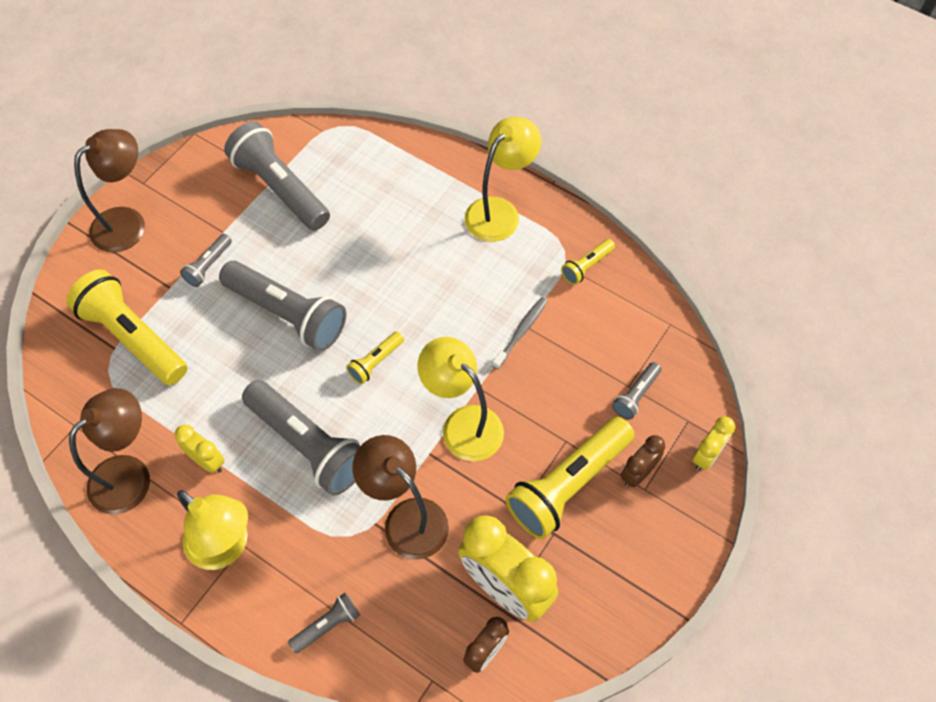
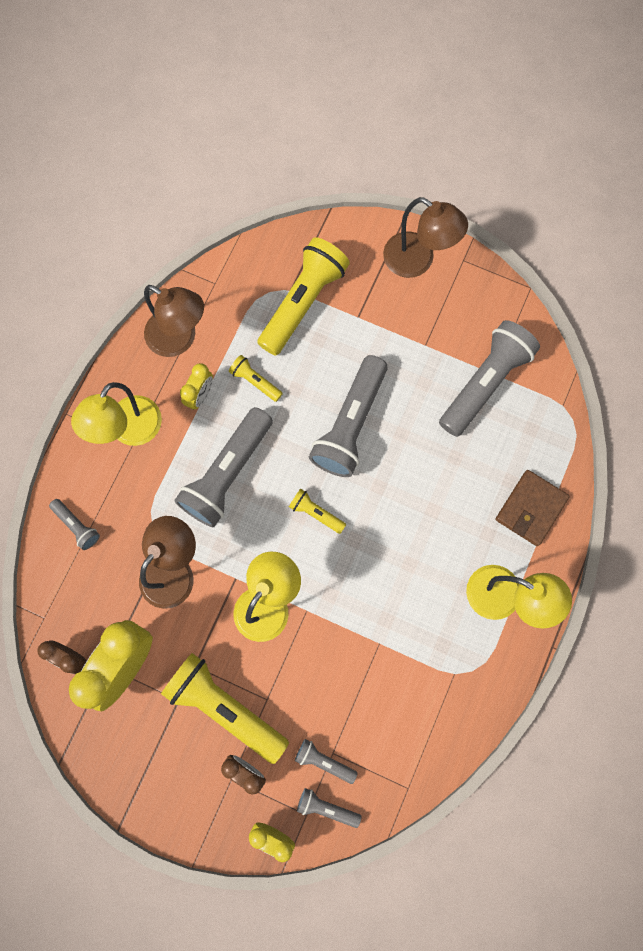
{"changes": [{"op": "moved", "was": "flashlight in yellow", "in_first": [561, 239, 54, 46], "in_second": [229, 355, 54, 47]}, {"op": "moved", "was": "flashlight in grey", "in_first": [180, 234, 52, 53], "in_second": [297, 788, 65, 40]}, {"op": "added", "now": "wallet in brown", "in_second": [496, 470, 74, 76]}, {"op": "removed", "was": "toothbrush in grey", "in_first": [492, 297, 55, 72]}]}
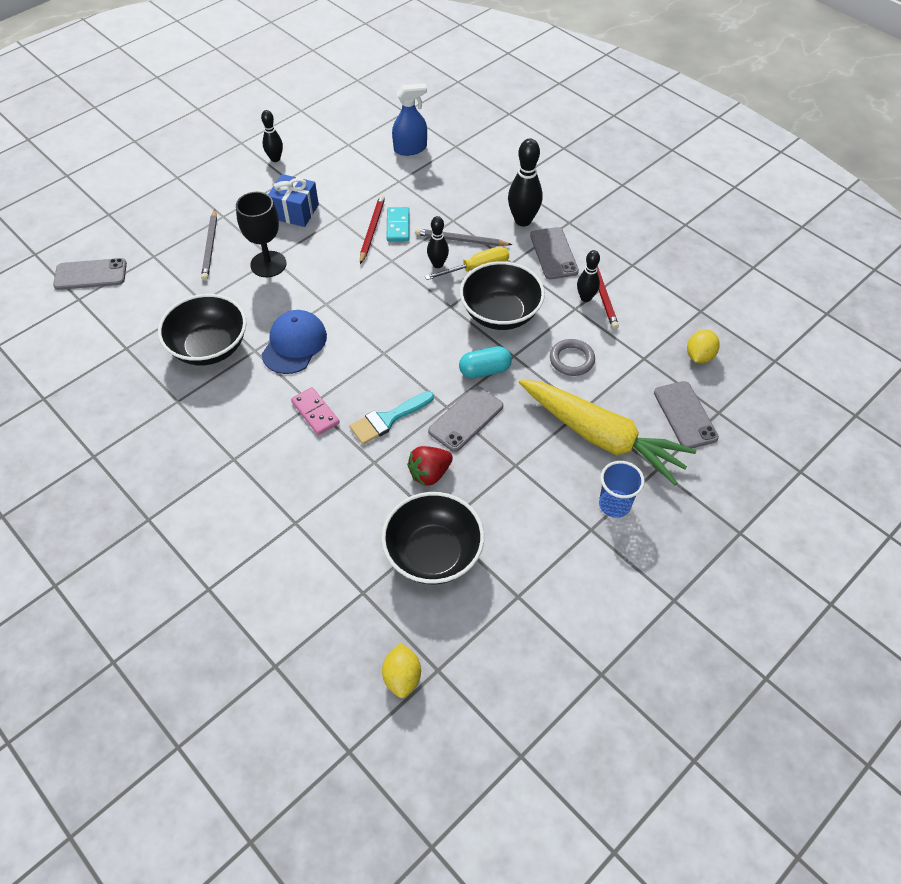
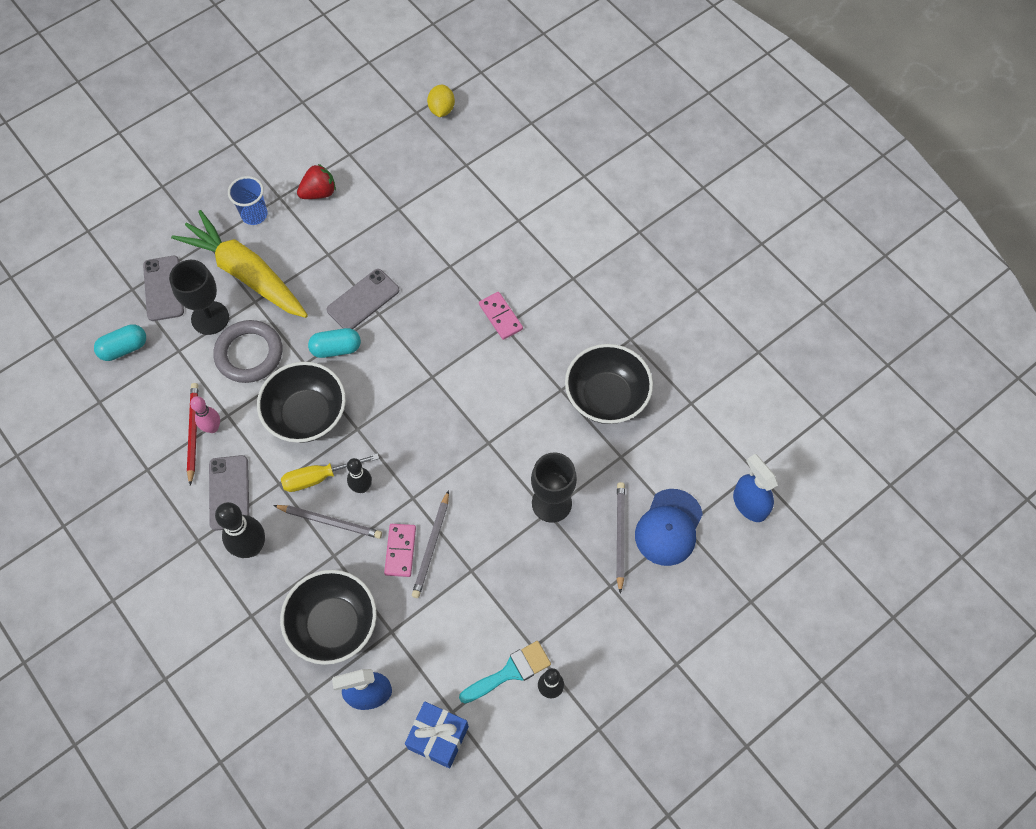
{"changes": [{"op": "replaced", "was": "lemon in yellow", "now": "capsule in turquoise", "in_first": [687, 329, 33, 34], "in_second": [94, 324, 52, 37]}, {"op": "added", "now": "goblet in black", "in_second": [169, 260, 60, 75]}, {"op": "recoloured", "was": "bowling pin in black", "now": "bowling pin in pink", "in_first": [577, 250, 23, 52], "in_second": [190, 396, 30, 37]}, {"op": "resized", "was": "ring in grey", "in_first": [550, 339, 45, 37], "in_second": [213, 320, 70, 63], "ratio": 1.54}, {"op": "moved", "was": "bowl in black", "in_first": [381, 492, 103, 92], "in_second": [280, 570, 97, 95]}, {"op": "moved", "was": "strawberry in red", "in_first": [407, 446, 46, 40], "in_second": [297, 164, 39, 35]}, {"op": "recoloured", "was": "domino in turquoise", "now": "domino in pink", "in_first": [387, 207, 22, 34], "in_second": [384, 524, 32, 53]}, {"op": "moved", "was": "gift in blue", "in_first": [268, 174, 51, 53], "in_second": [405, 701, 64, 67]}, {"op": "recoloured", "was": "pencil in red", "now": "pencil in grey", "in_first": [360, 195, 25, 69], "in_second": [412, 490, 37, 108]}, {"op": "moved", "was": "brush in turquoise", "in_first": [349, 391, 85, 54], "in_second": [459, 641, 92, 63]}, {"op": "moved", "was": "cap in blue", "in_first": [261, 310, 66, 64], "in_second": [635, 489, 68, 77]}, {"op": "replaced", "was": "phone in grey", "now": "spray bottle in blue", "in_first": [53, 258, 74, 32], "in_second": [733, 454, 45, 68]}]}
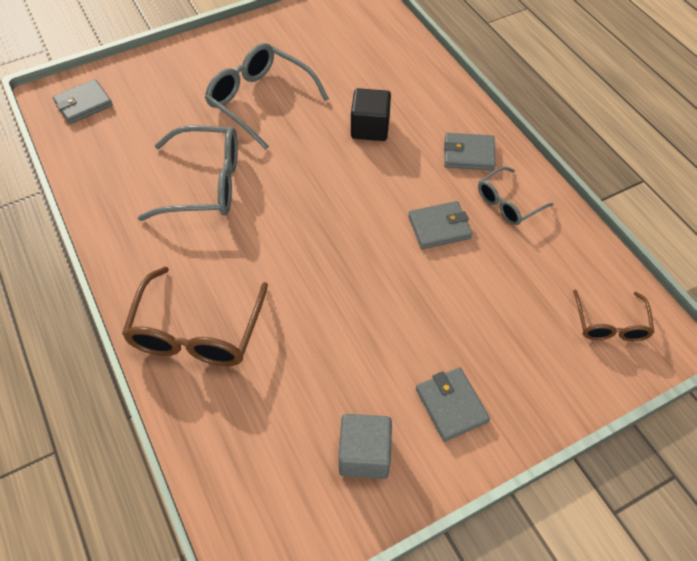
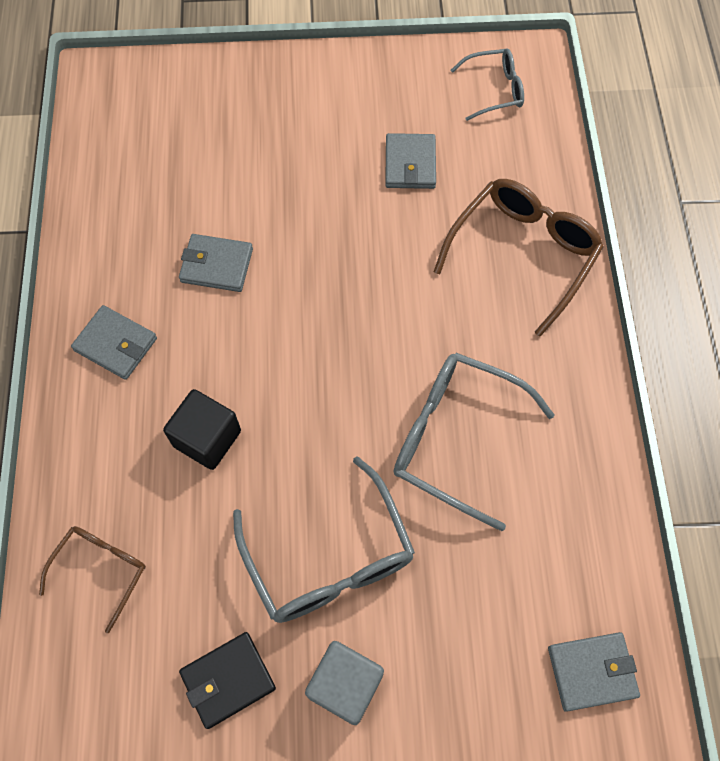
{"changes": [{"op": "moved", "was": "glasses in brown", "in_first": [573, 290, 82, 51], "in_second": [39, 526, 107, 107]}, {"op": "added", "now": "wallet in black", "in_second": [179, 632, 97, 97]}, {"op": "moved", "was": "cube in grey", "in_first": [339, 414, 53, 65], "in_second": [305, 641, 79, 84]}, {"op": "moved", "was": "wallet in grey", "in_first": [416, 367, 74, 75], "in_second": [385, 133, 51, 56]}, {"op": "moved", "was": "glasses in grey", "in_first": [478, 167, 75, 58], "in_second": [450, 48, 74, 73]}]}
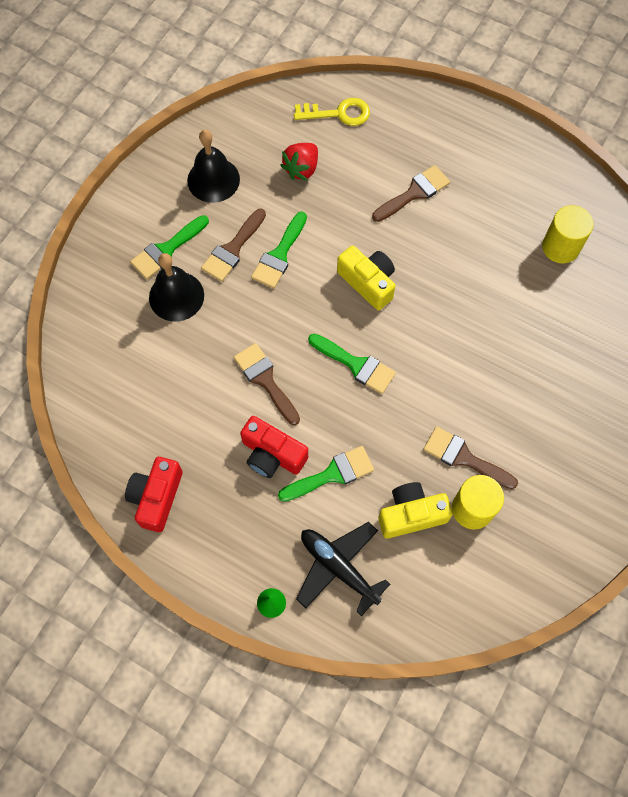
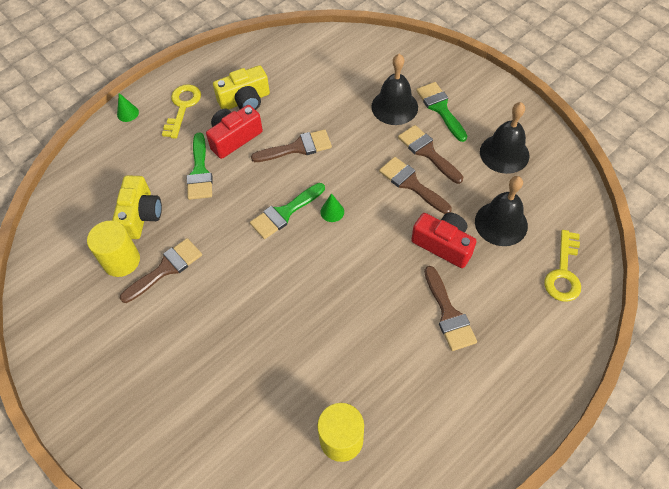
{"changes": [{"op": "added", "now": "key in yellow", "in_second": [162, 84, 39, 55]}, {"op": "moved", "was": "camera in yellow", "in_first": [337, 246, 58, 64], "in_second": [213, 65, 57, 45]}, {"op": "added", "now": "cone in green", "in_second": [320, 193, 24, 29]}, {"op": "recoloured", "was": "brush in green", "now": "brush in brown", "in_first": [251, 211, 56, 77], "in_second": [379, 157, 73, 57]}, {"op": "moved", "was": "camera in red", "in_first": [125, 457, 58, 75], "in_second": [411, 212, 66, 56]}, {"op": "replaced", "was": "strawberry in red", "now": "bell in black", "in_first": [280, 143, 38, 38], "in_second": [475, 176, 53, 70]}, {"op": "removed", "was": "plane in black", "in_first": [296, 522, 94, 94]}]}
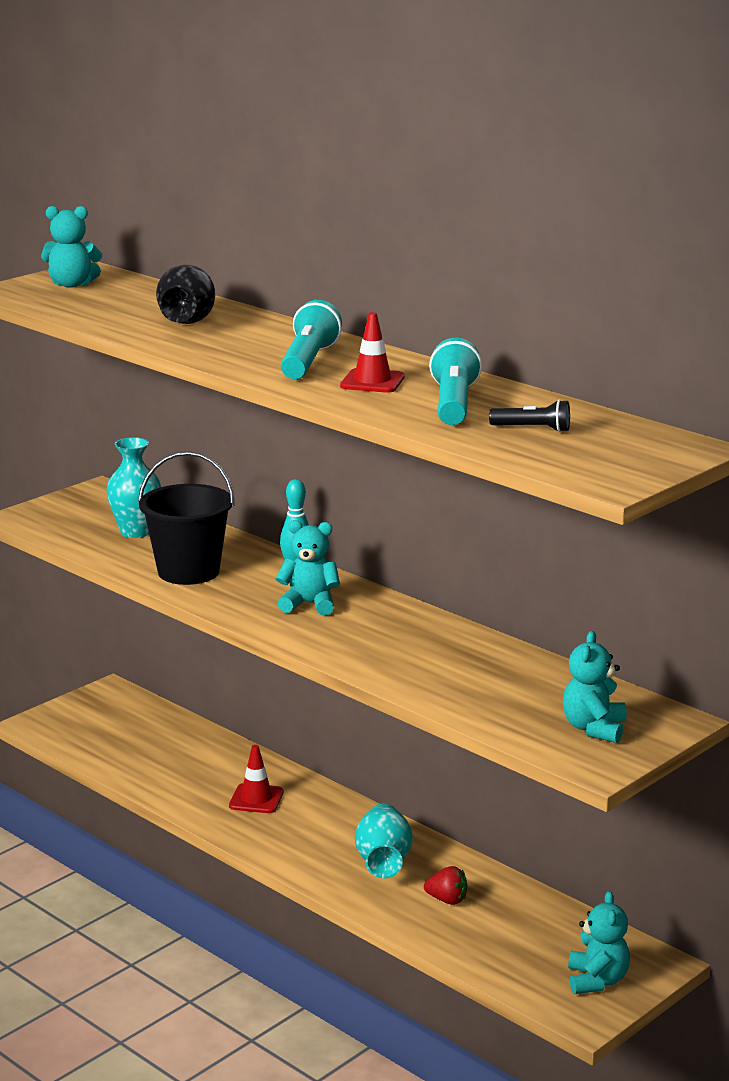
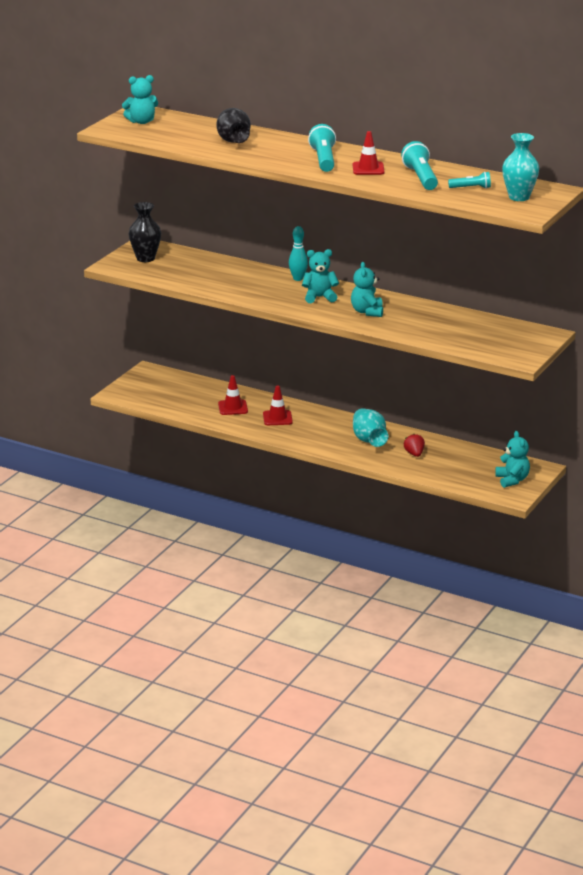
{"changes": [{"op": "added", "now": "vase in black", "in_second": [129, 202, 32, 60]}, {"op": "added", "now": "traffic cone in red", "in_second": [218, 375, 30, 40]}, {"op": "moved", "was": "teddy bear in turquoise", "in_first": [563, 631, 64, 112], "in_second": [351, 262, 32, 55]}, {"op": "turned", "was": "strawberry in red", "in_first": [424, 866, 43, 39], "in_second": [404, 434, 21, 23], "clockwise": -105}, {"op": "recoloured", "was": "flashlight in black", "now": "flashlight in turquoise", "in_first": [489, 400, 81, 32], "in_second": [448, 171, 43, 17]}, {"op": "moved", "was": "vase in turquoise", "in_first": [106, 437, 55, 101], "in_second": [502, 133, 37, 68]}, {"op": "removed", "was": "bucket in black", "in_first": [138, 451, 97, 134]}]}
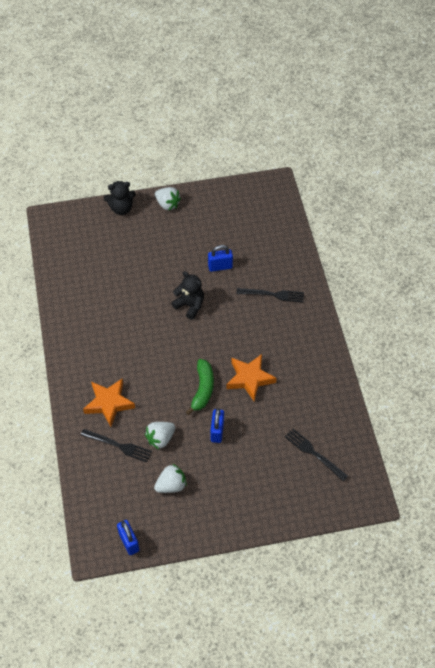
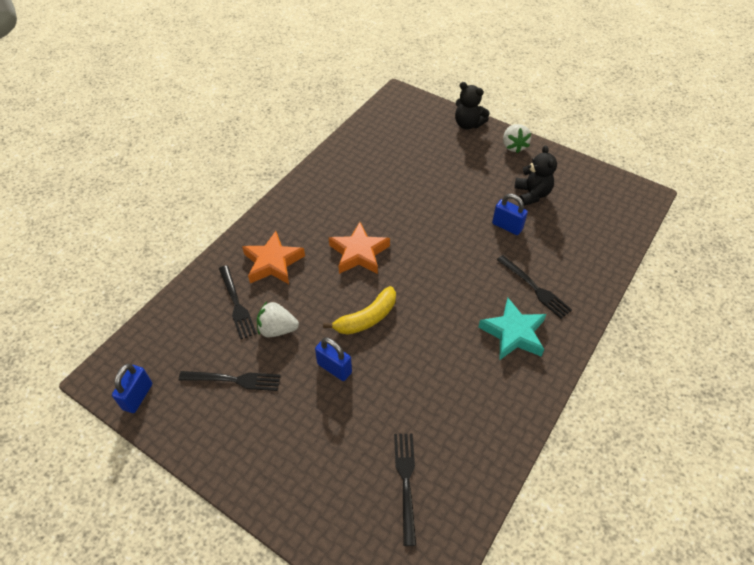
{"changes": [{"op": "replaced", "was": "strawberry in white", "now": "fork in black", "in_first": [154, 464, 33, 29], "in_second": [179, 371, 102, 20]}, {"op": "turned", "was": "padlock in blue", "in_first": [210, 408, 14, 35], "in_second": [315, 337, 37, 44], "clockwise": 75}, {"op": "recoloured", "was": "banana in green", "now": "banana in yellow", "in_first": [186, 359, 28, 56], "in_second": [323, 286, 73, 49]}, {"op": "moved", "was": "star in orange", "in_first": [226, 354, 51, 47], "in_second": [329, 222, 61, 52]}, {"op": "added", "now": "star in turquoise", "in_second": [478, 298, 68, 62]}, {"op": "moved", "was": "teddy bear in black", "in_first": [171, 271, 33, 49], "in_second": [514, 145, 43, 61]}]}
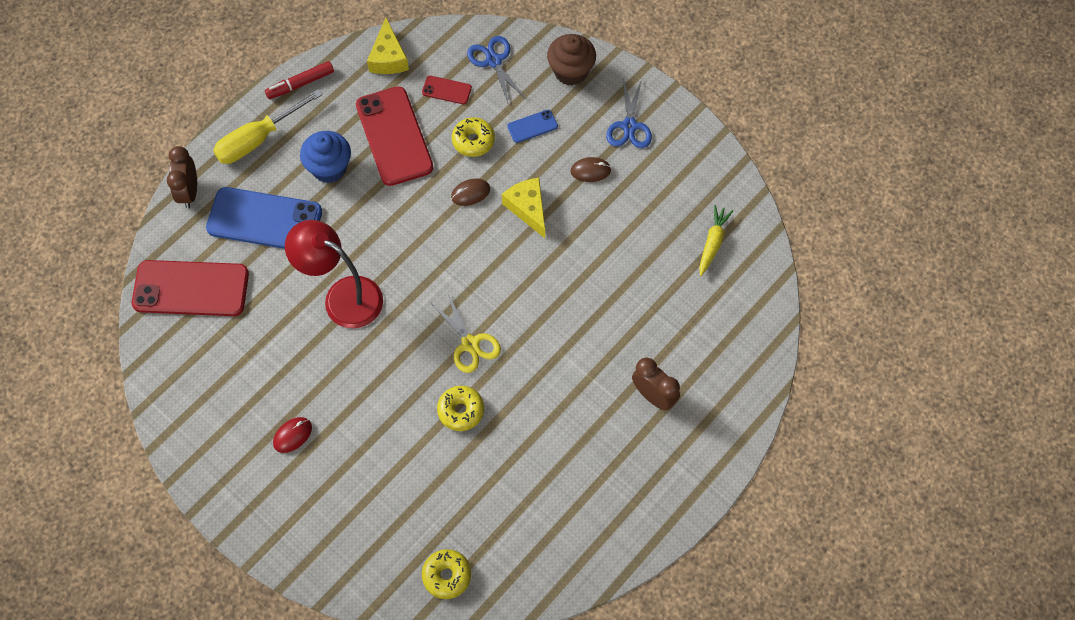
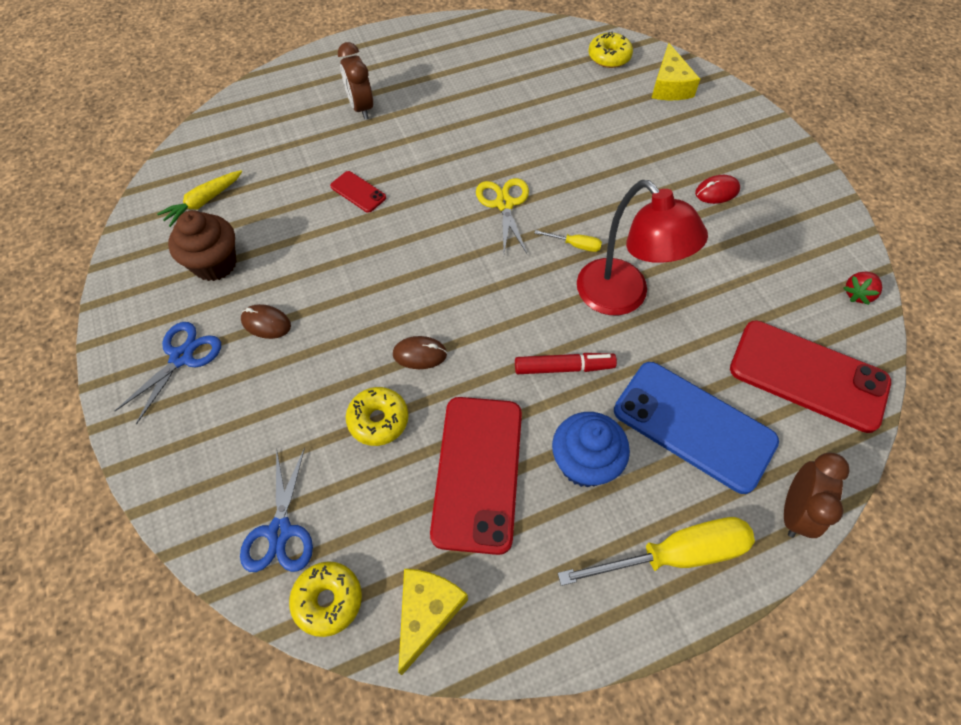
{"changes": [{"op": "moved", "was": "cupcake in brown", "in_first": [547, 34, 49, 51], "in_second": [168, 210, 69, 71]}, {"op": "moved", "was": "donut in yellow", "in_first": [437, 386, 47, 45], "in_second": [289, 561, 73, 76]}, {"op": "moved", "was": "phone in red", "in_first": [422, 76, 50, 28], "in_second": [330, 171, 56, 42]}, {"op": "moved", "was": "marker in red", "in_first": [265, 61, 69, 38], "in_second": [515, 353, 102, 21]}, {"op": "added", "now": "screwdriver in yellow", "in_second": [534, 230, 68, 22]}, {"op": "moved", "was": "cheese in yellow", "in_first": [502, 178, 43, 60], "in_second": [652, 43, 48, 57]}, {"op": "added", "now": "strawberry in red", "in_second": [844, 272, 38, 33]}, {"op": "removed", "was": "phone in blue", "in_first": [507, 110, 51, 33]}]}
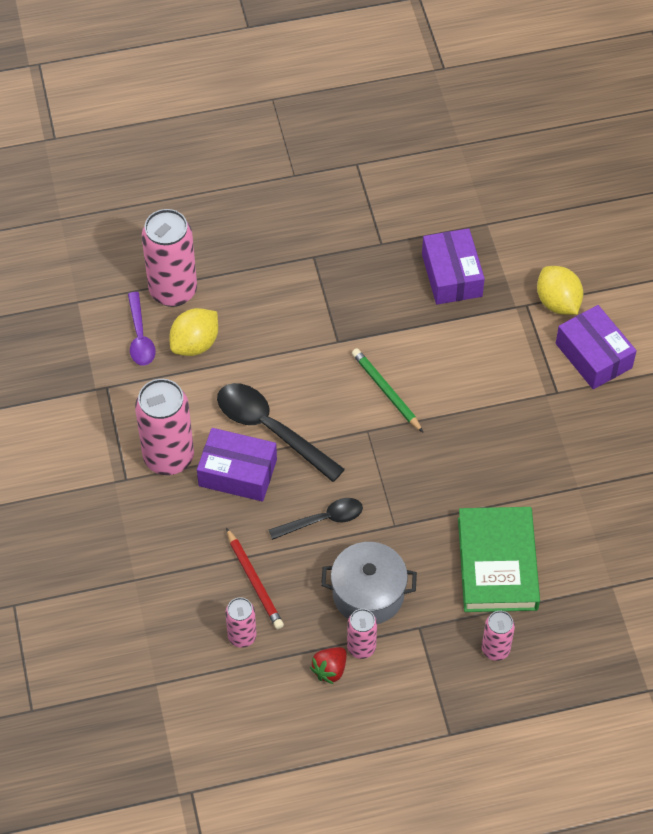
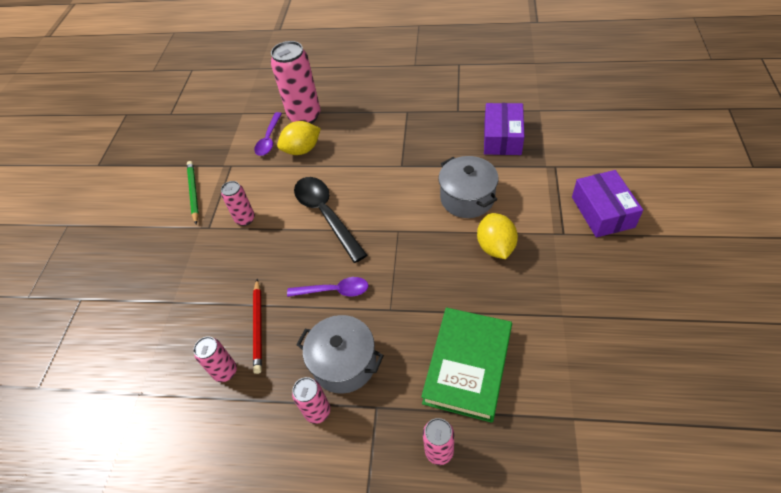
{"changes": [{"op": "moved", "was": "pencil in green", "in_first": [352, 348, 71, 84], "in_second": [187, 161, 12, 63]}, {"op": "resized", "was": "can in pink", "in_first": [135, 379, 59, 96], "in_second": [221, 181, 34, 45], "ratio": 0.53}, {"op": "recoloured", "was": "spoon in black", "now": "spoon in purple", "in_first": [269, 498, 94, 42], "in_second": [287, 277, 82, 20]}, {"op": "added", "now": "pot in grey", "in_second": [438, 156, 61, 62]}, {"op": "moved", "was": "lemon in yellow", "in_first": [537, 266, 46, 49], "in_second": [477, 213, 41, 46]}, {"op": "removed", "was": "box in purple", "in_first": [197, 428, 80, 73]}, {"op": "removed", "was": "strawberry in red", "in_first": [310, 647, 37, 37]}]}
